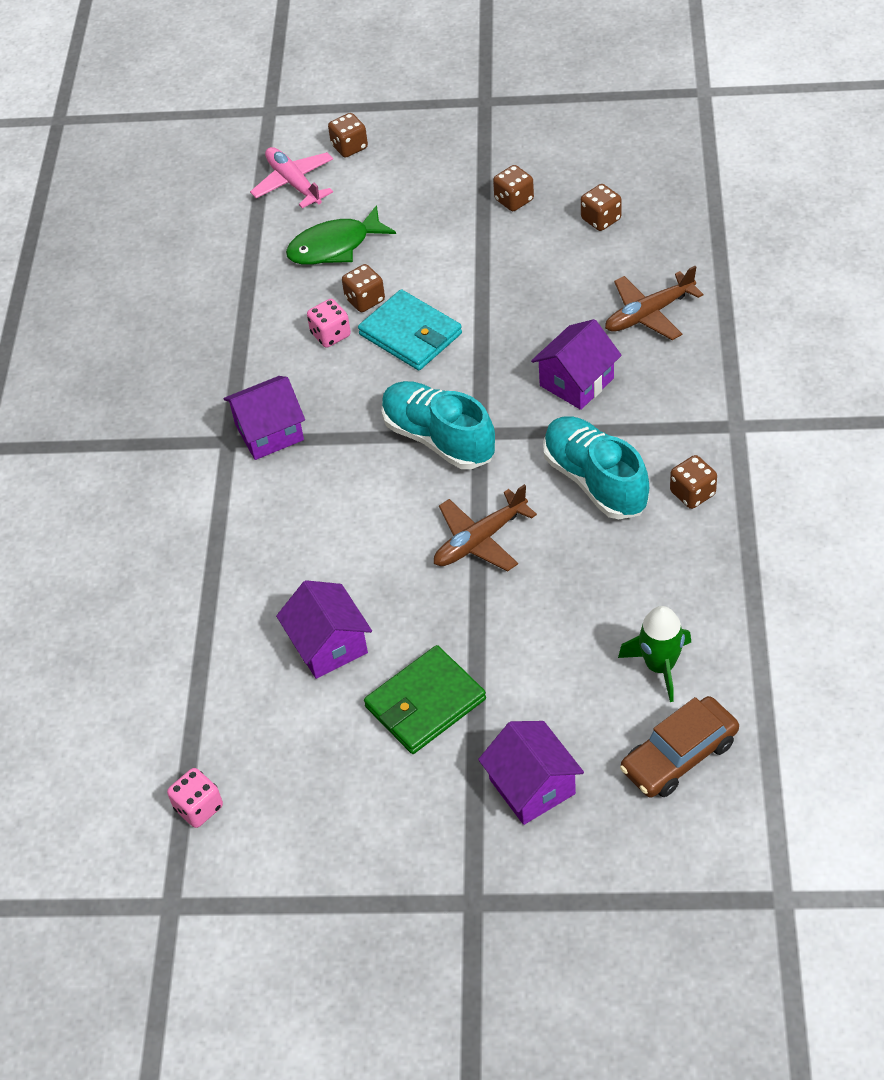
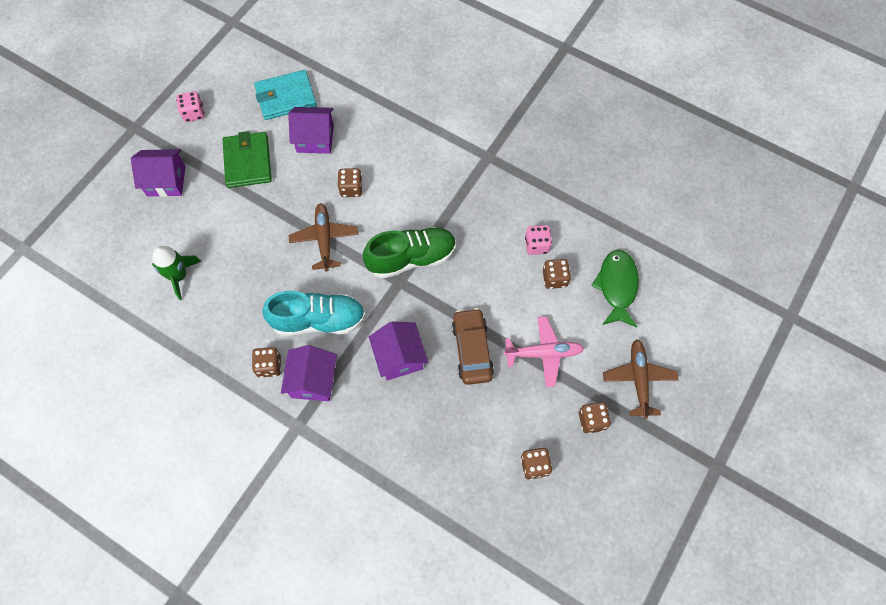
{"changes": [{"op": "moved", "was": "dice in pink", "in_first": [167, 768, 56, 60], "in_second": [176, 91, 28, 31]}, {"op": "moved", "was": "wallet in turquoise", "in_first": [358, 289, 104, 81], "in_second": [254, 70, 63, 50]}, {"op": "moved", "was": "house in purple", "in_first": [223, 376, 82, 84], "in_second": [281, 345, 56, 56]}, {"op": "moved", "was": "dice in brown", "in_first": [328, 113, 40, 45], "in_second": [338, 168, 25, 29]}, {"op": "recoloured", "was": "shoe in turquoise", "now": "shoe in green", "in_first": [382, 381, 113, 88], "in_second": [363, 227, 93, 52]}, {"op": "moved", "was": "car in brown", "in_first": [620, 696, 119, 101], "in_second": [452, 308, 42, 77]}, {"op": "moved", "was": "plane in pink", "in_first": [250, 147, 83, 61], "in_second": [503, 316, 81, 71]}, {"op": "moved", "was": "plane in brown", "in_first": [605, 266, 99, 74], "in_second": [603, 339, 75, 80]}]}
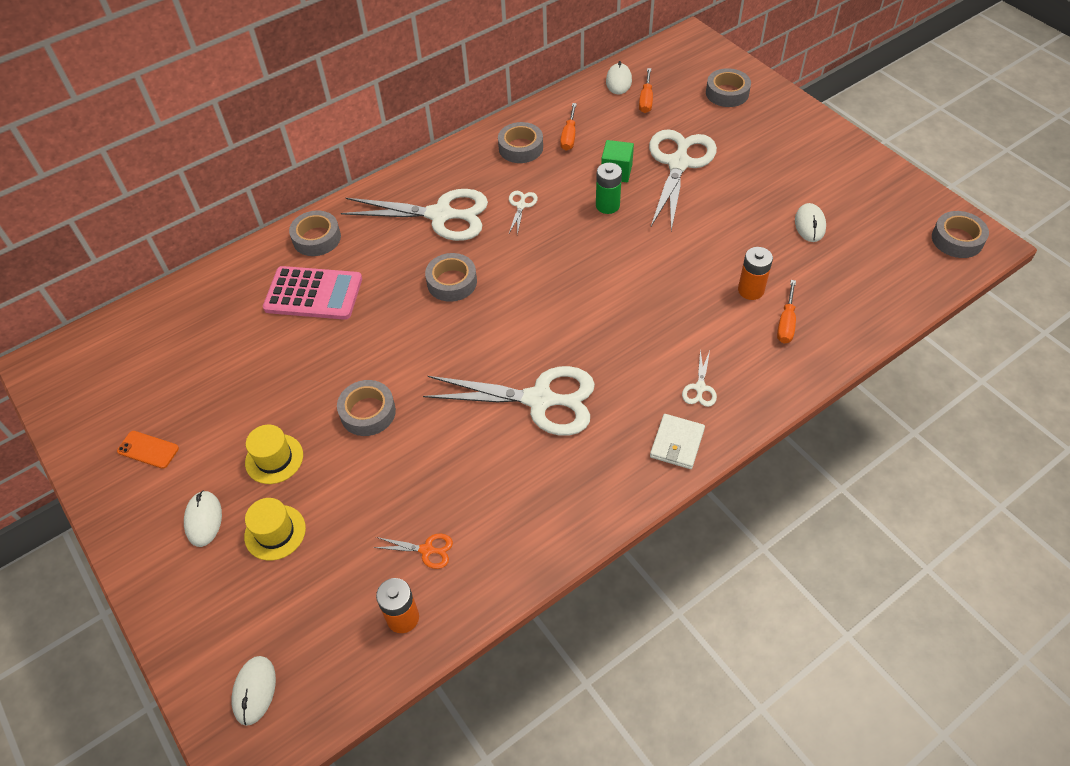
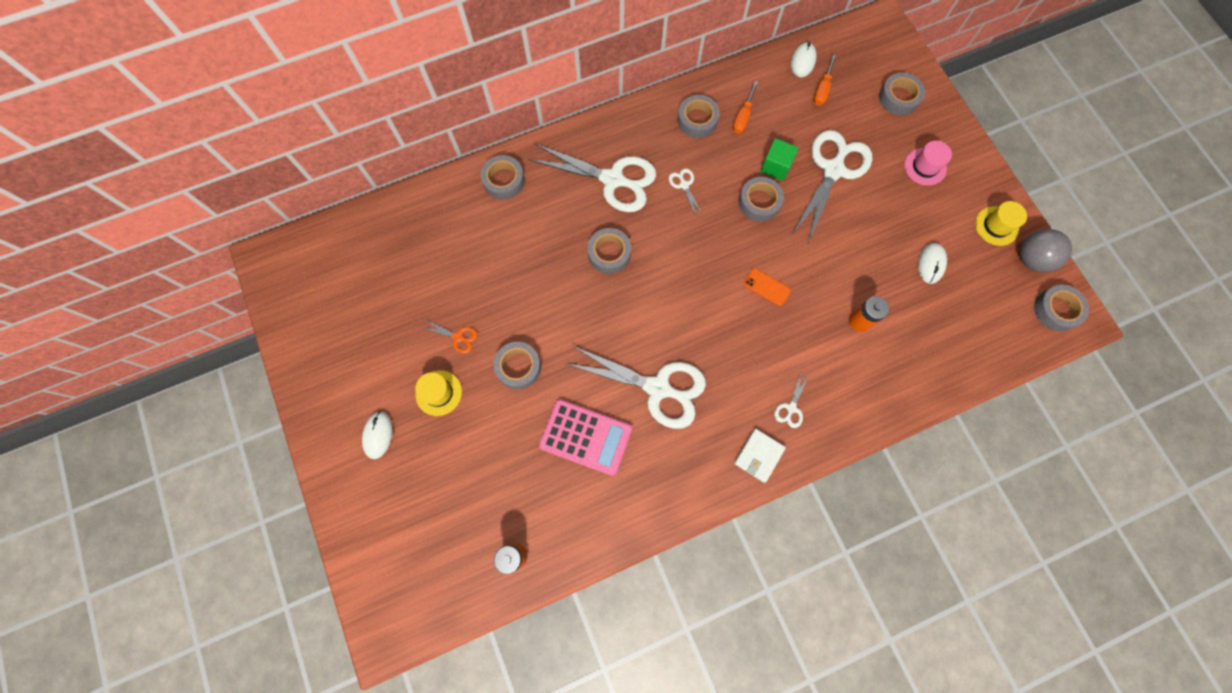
{"changes": [{"op": "moved", "was": "scissors in orange", "in_first": [373, 534, 80, 35], "in_second": [422, 320, 55, 33]}, {"op": "moved", "was": "calculator in pink", "in_first": [263, 266, 99, 54], "in_second": [539, 399, 93, 77]}, {"op": "turned", "was": "scissors in white", "in_first": [509, 191, 29, 44], "in_second": [669, 169, 34, 47], "clockwise": -45}, {"op": "replaced", "was": "battery in green", "now": "tape in grey", "in_first": [596, 163, 26, 51], "in_second": [738, 177, 46, 45]}, {"op": "moved", "was": "phone in orange", "in_first": [117, 431, 62, 38], "in_second": [743, 268, 48, 38]}, {"op": "added", "now": "hat in pink", "in_second": [904, 141, 48, 45]}, {"op": "moved", "was": "hat in yellow", "in_first": [244, 498, 62, 63], "in_second": [975, 201, 52, 45]}, {"op": "added", "now": "ball in grey", "in_second": [1020, 229, 52, 43]}, {"op": "removed", "was": "mouse in white", "in_first": [232, 656, 44, 70]}, {"op": "removed", "was": "screwdriver in orange", "in_first": [777, 280, 19, 63]}]}
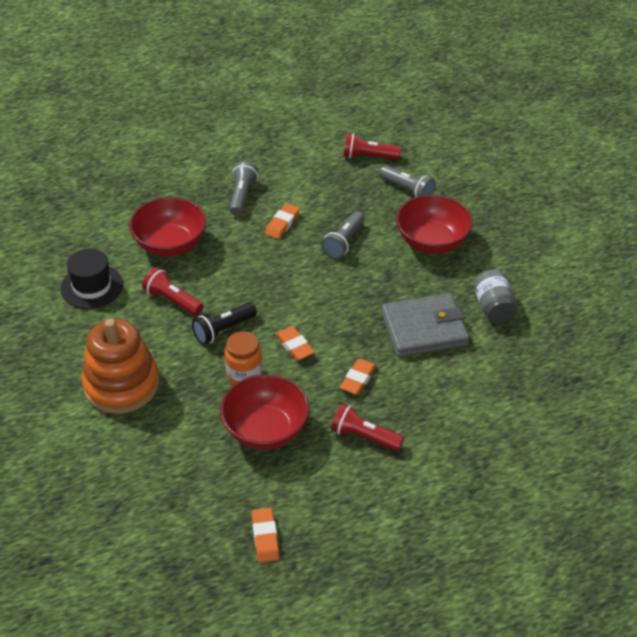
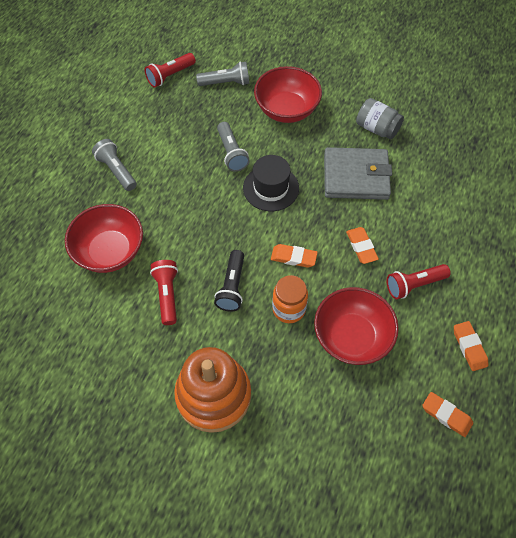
{"changes": [{"op": "turned", "was": "flashlight in red", "in_first": [142, 267, 61, 49], "in_second": [150, 260, 28, 65], "clockwise": 90}, {"op": "moved", "was": "hat in black", "in_first": [60, 249, 63, 60], "in_second": [243, 155, 56, 56]}, {"op": "turned", "was": "wallet in grey", "in_first": [381, 293, 88, 64], "in_second": [324, 147, 68, 53], "clockwise": 60}, {"op": "moved", "was": "eraser in orange", "in_first": [265, 203, 35, 36], "in_second": [454, 321, 34, 50]}]}
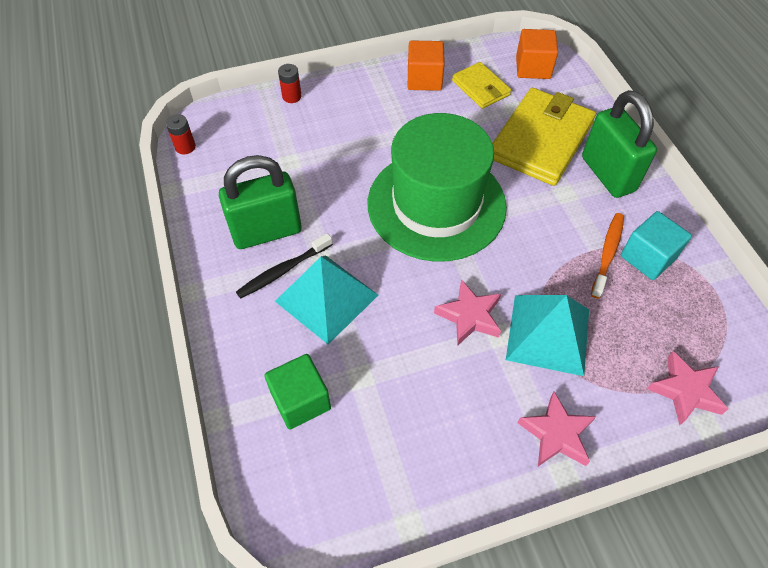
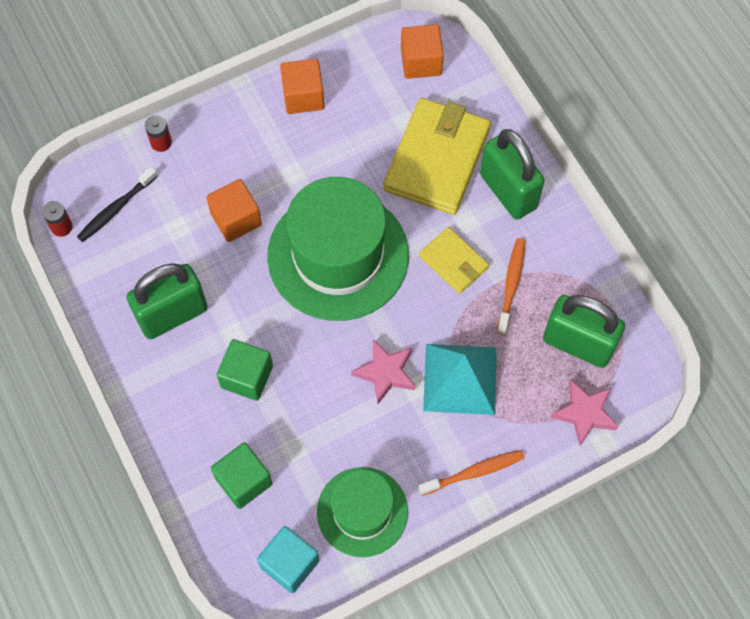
{"changes": [{"op": "moved", "was": "toothbrush in black", "in_first": [236, 233, 97, 66], "in_second": [77, 166, 81, 76]}, {"op": "added", "now": "cube in orange", "in_second": [206, 179, 56, 63]}, {"op": "replaced", "was": "pyramid in turquoise", "now": "cube in green", "in_first": [275, 255, 103, 89], "in_second": [217, 339, 56, 62]}, {"op": "moved", "was": "cube in turquoise", "in_first": [621, 211, 71, 69], "in_second": [257, 526, 62, 67]}, {"op": "added", "now": "hat in green", "in_second": [317, 467, 91, 90]}, {"op": "replaced", "was": "star in pink", "now": "toothbrush in orange", "in_first": [518, 392, 79, 74], "in_second": [418, 450, 107, 46]}, {"op": "moved", "was": "wallet in yellow", "in_first": [452, 62, 59, 47], "in_second": [419, 227, 70, 67]}, {"op": "added", "now": "padlock in green", "in_second": [543, 295, 82, 73]}]}
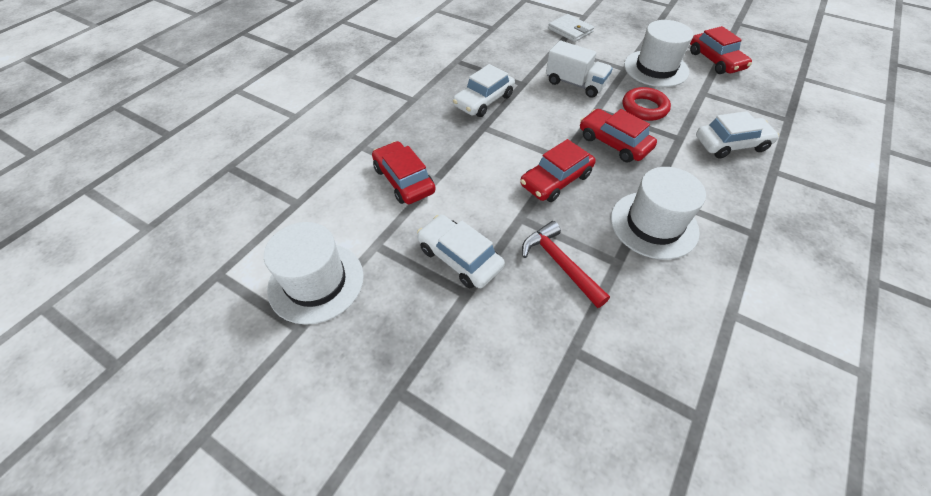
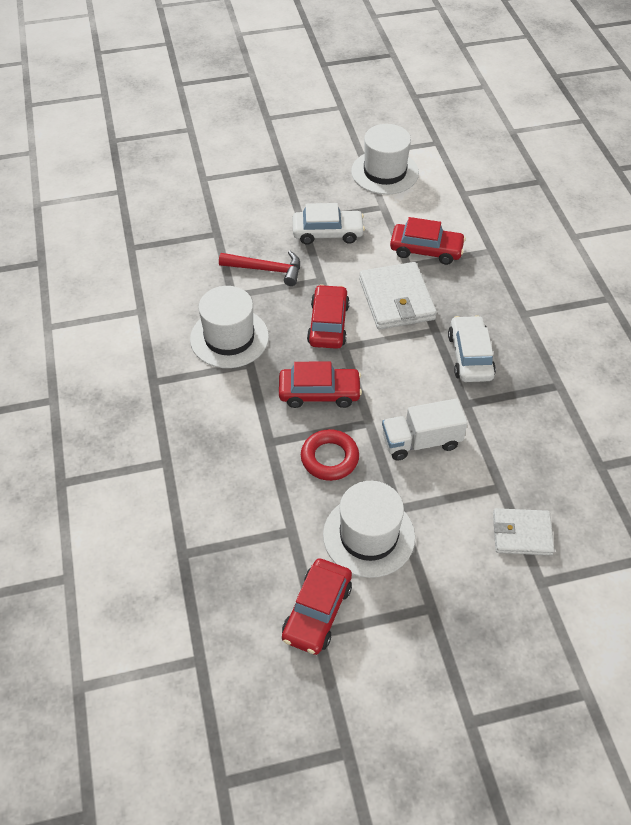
{"changes": [{"op": "turned", "was": "car in red", "in_first": [690, 26, 62, 48], "in_second": [282, 558, 70, 97], "clockwise": -90}, {"op": "added", "now": "wallet in white", "in_second": [359, 262, 78, 68]}, {"op": "removed", "was": "car in white", "in_first": [696, 111, 83, 47]}]}
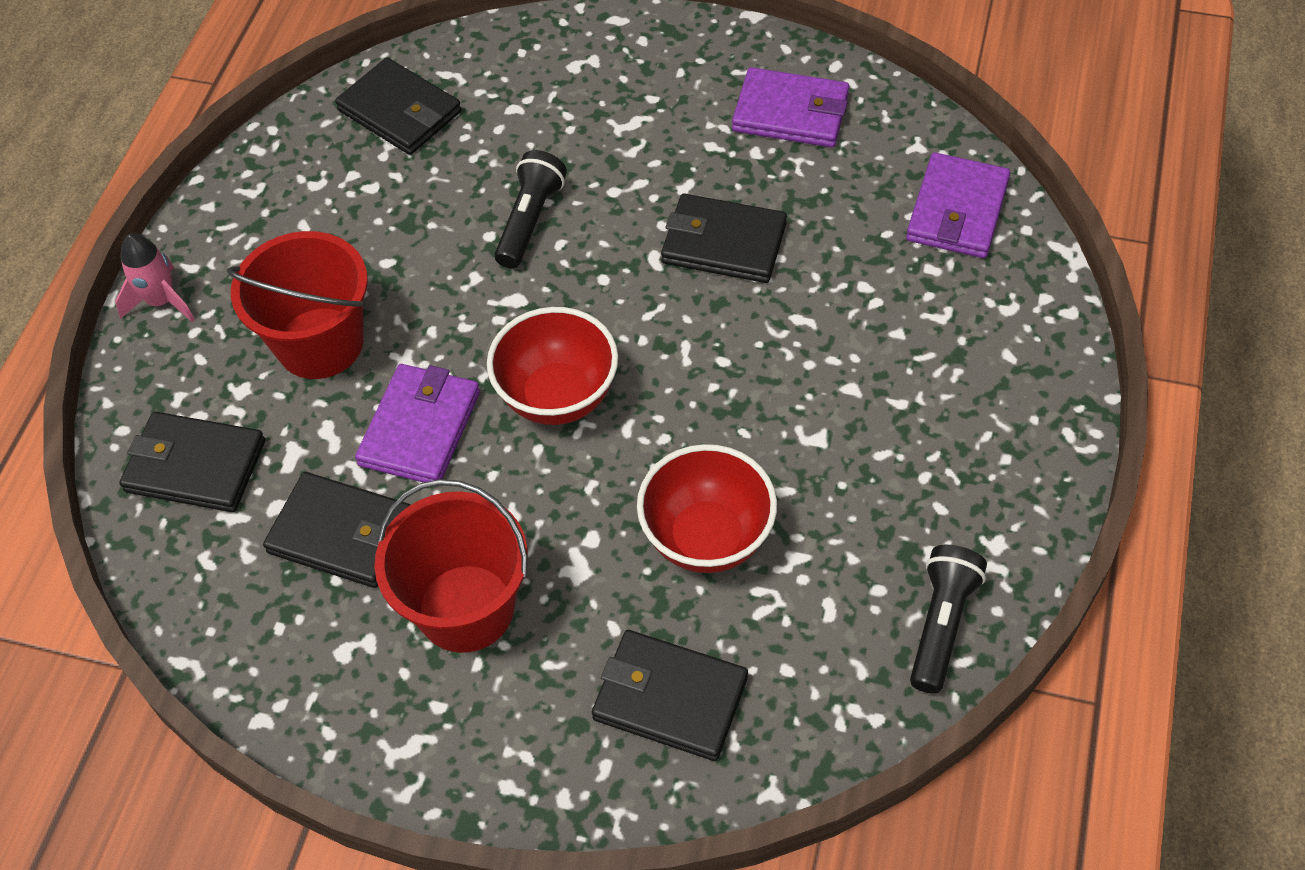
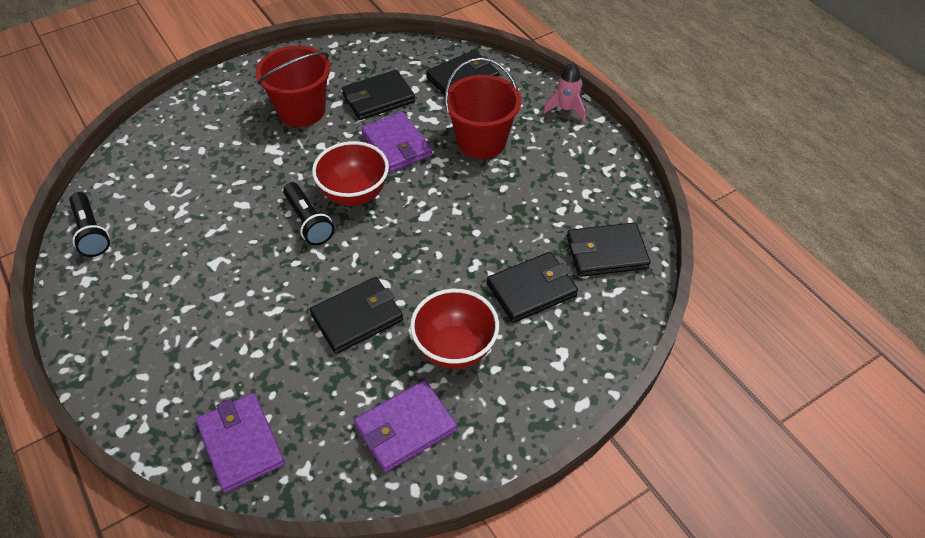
{"changes": [{"op": "moved", "was": "flashlight in black", "in_first": [494, 150, 73, 119], "in_second": [283, 182, 51, 63]}, {"op": "moved", "was": "bowl in red", "in_first": [637, 444, 140, 129], "in_second": [410, 289, 89, 80]}, {"op": "moved", "was": "wallet in black", "in_first": [592, 630, 156, 131], "in_second": [487, 252, 91, 71]}]}
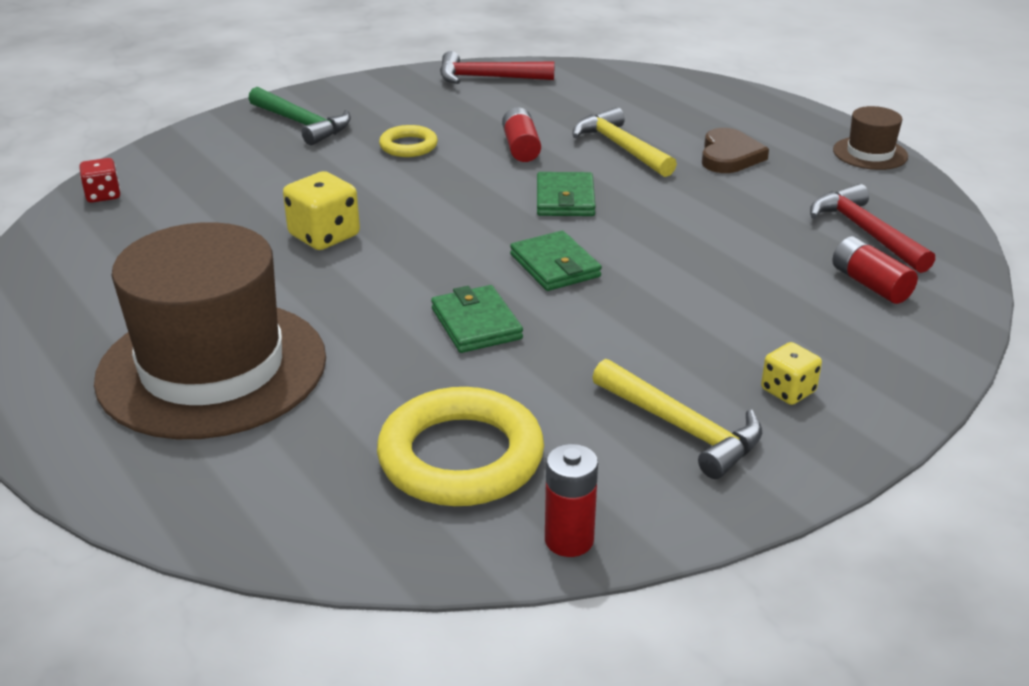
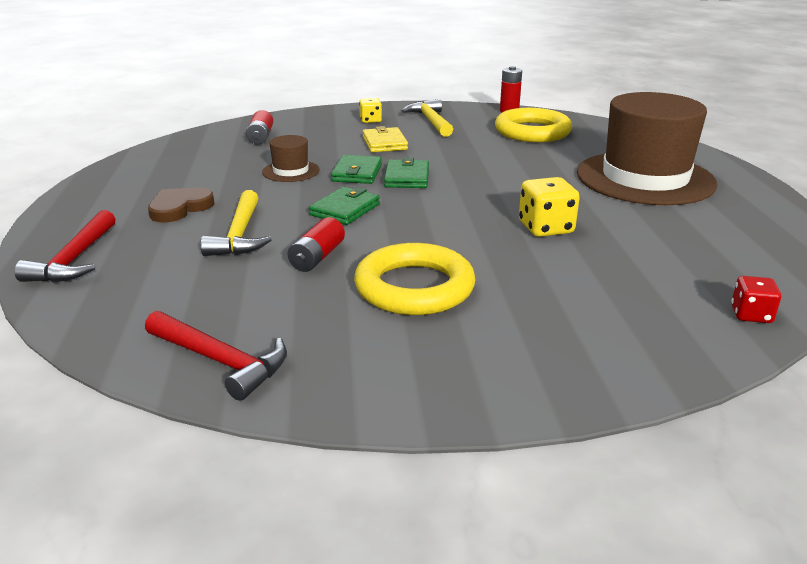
{"changes": [{"op": "moved", "was": "hammer in red", "in_first": [810, 184, 125, 89], "in_second": [14, 210, 102, 73]}, {"op": "moved", "was": "hat in brown", "in_first": [833, 106, 75, 64], "in_second": [262, 135, 57, 47]}, {"op": "moved", "was": "wallet in green", "in_first": [431, 285, 92, 68], "in_second": [331, 155, 51, 29]}, {"op": "resized", "was": "ring in yellow", "in_first": [379, 125, 59, 32], "in_second": [354, 243, 122, 72], "ratio": 1.9}, {"op": "added", "now": "wallet in yellow", "in_second": [363, 126, 45, 26]}, {"op": "removed", "was": "hammer in green", "in_first": [248, 87, 103, 58]}]}
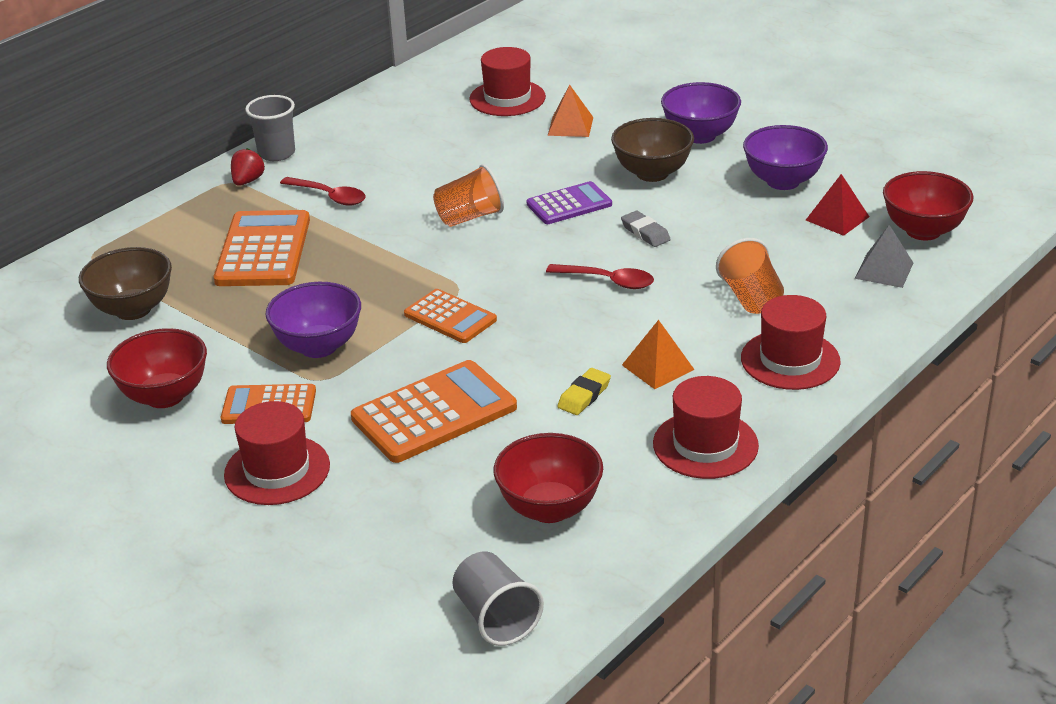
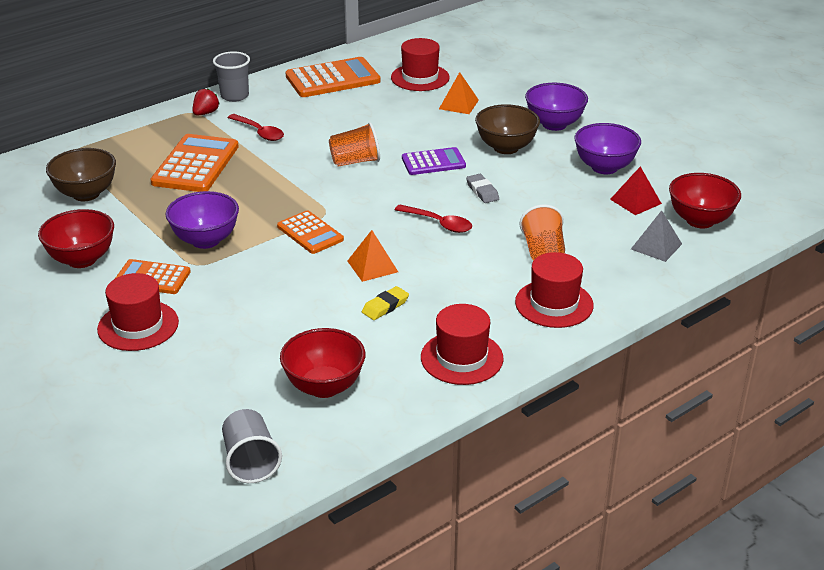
{"changes": [{"op": "moved", "was": "calculator in orange", "in_first": [351, 360, 166, 103], "in_second": [285, 57, 96, 40]}, {"op": "moved", "was": "pyramid in orange", "in_first": [622, 320, 73, 69], "in_second": [347, 230, 51, 52]}]}
